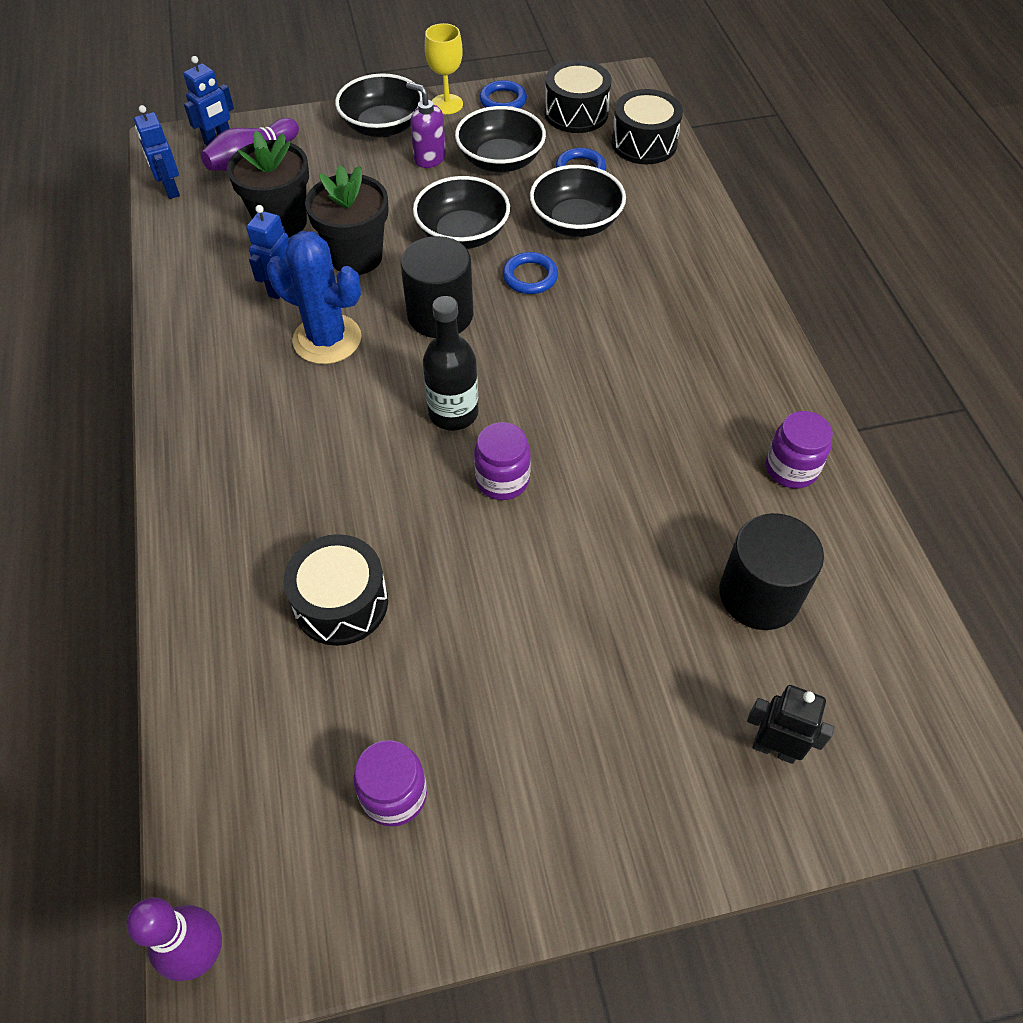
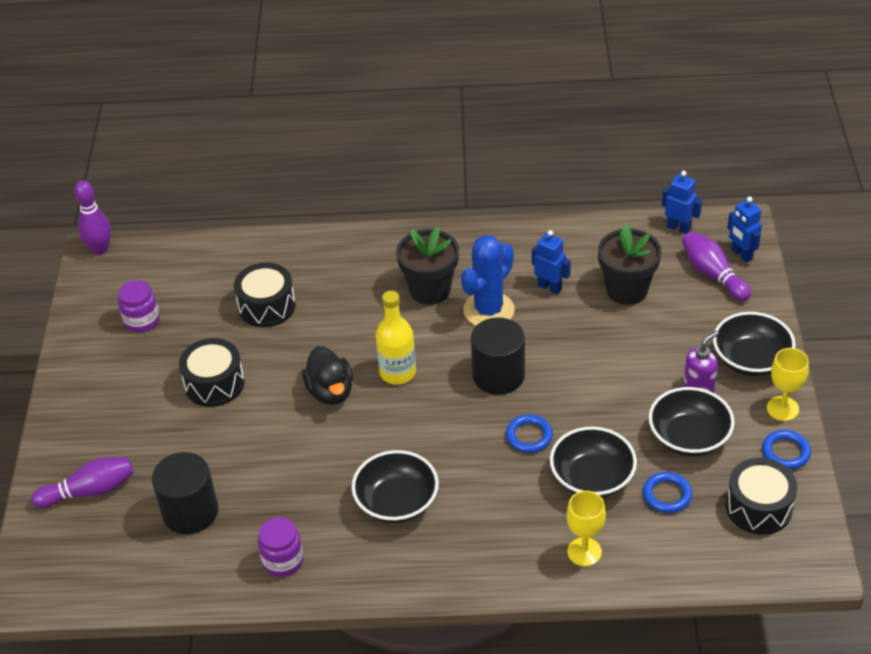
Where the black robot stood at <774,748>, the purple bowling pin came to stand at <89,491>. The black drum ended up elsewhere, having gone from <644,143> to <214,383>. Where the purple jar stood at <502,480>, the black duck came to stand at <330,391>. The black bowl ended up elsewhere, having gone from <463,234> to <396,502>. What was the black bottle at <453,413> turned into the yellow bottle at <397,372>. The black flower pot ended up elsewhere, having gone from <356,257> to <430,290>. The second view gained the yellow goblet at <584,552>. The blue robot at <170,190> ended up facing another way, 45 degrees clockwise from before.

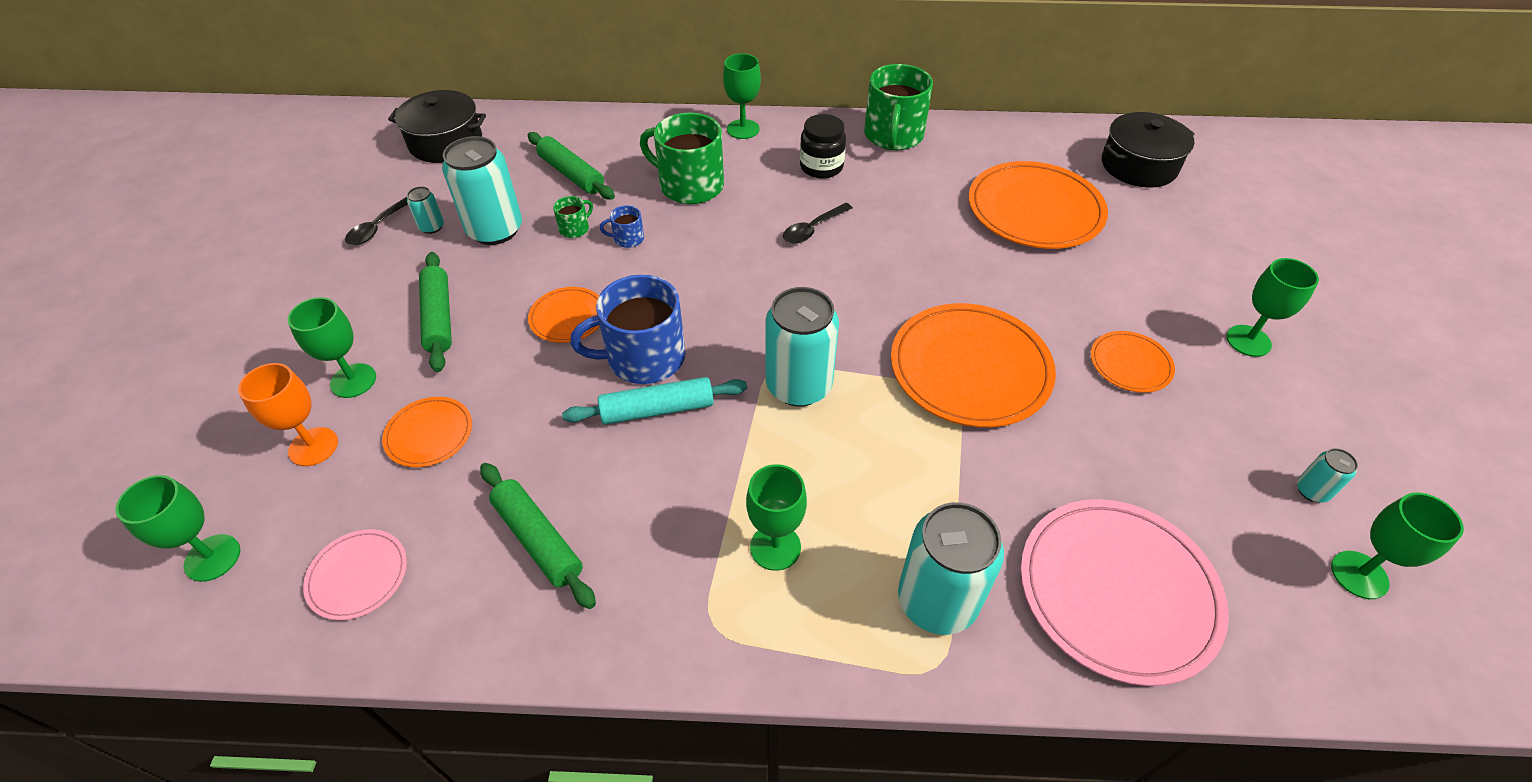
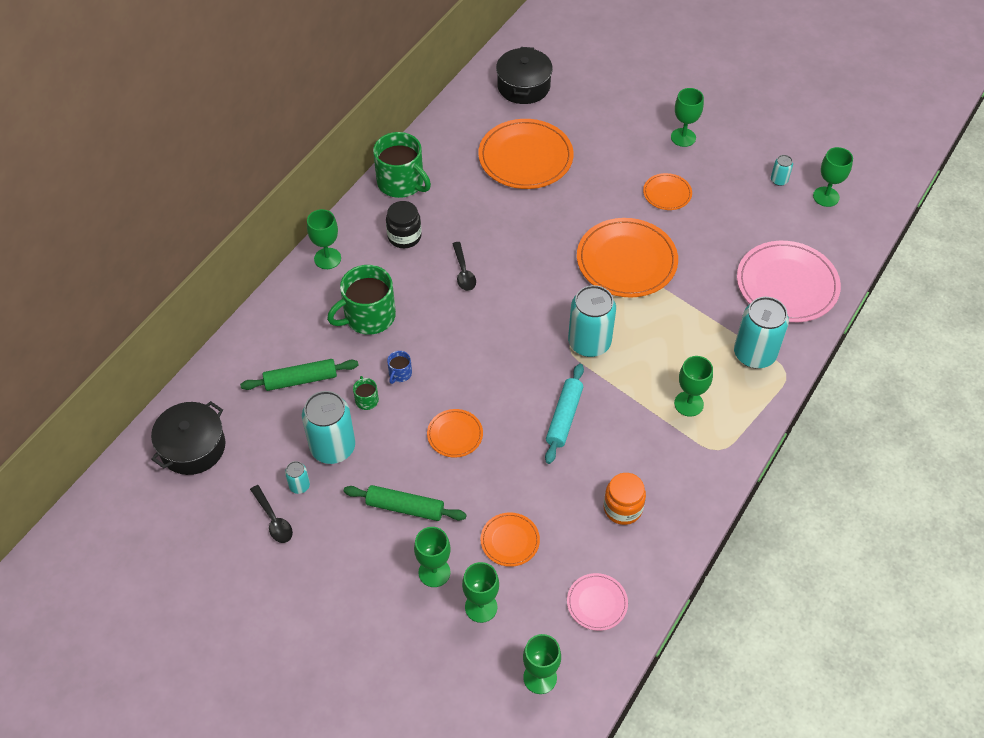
What was the orange goblet at <313,447> turned into the green goblet at <481,607>. Where the green rolling pin stood at <538,540>, the orange jar came to stand at <622,508>. The second view lost the blue mug at <644,357>.

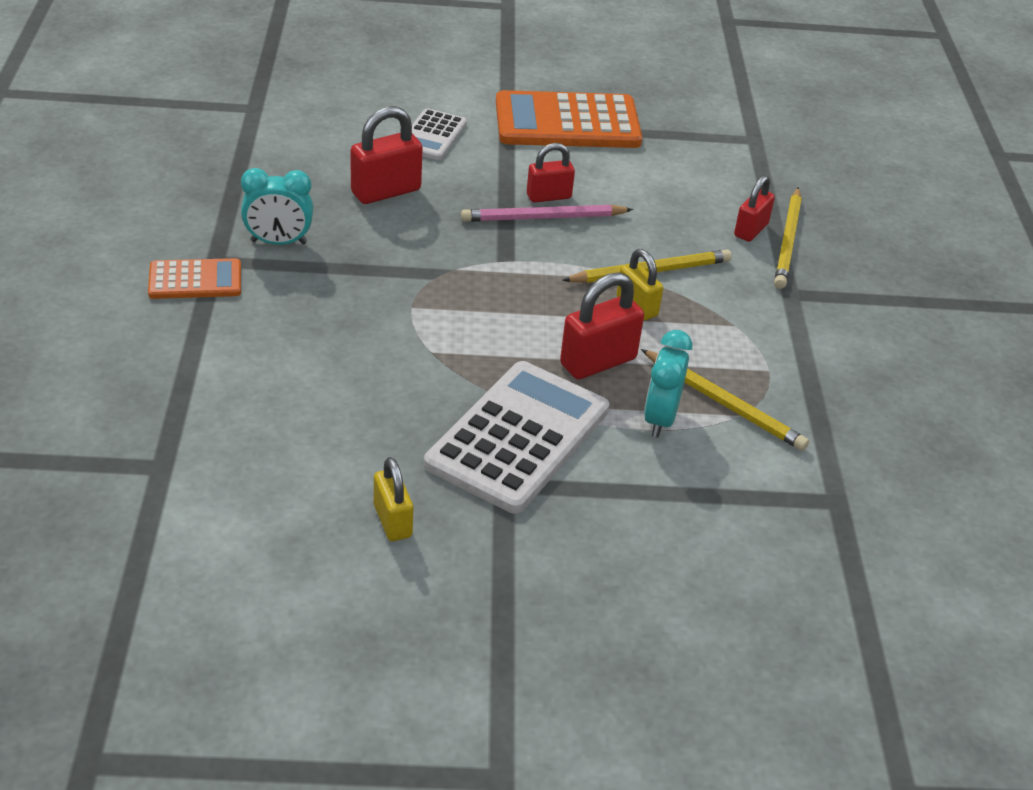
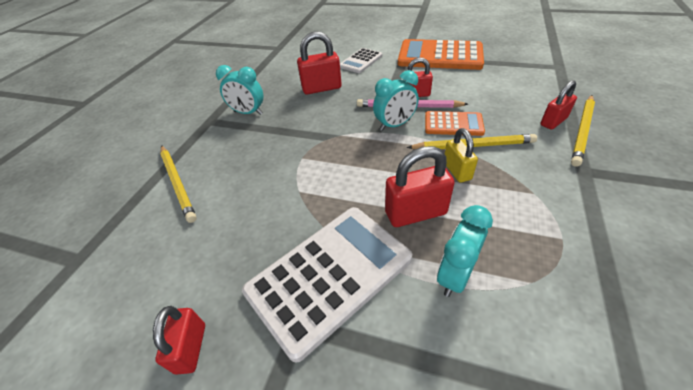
What was the yellow padlock at <392,521> turned into the red padlock at <191,348>. The yellow pencil ended up elsewhere, having gone from <724,403> to <178,183>. The second view gained the turquoise clock at <394,125>. The orange calculator ended up elsewhere, having gone from <195,280> to <453,124>.

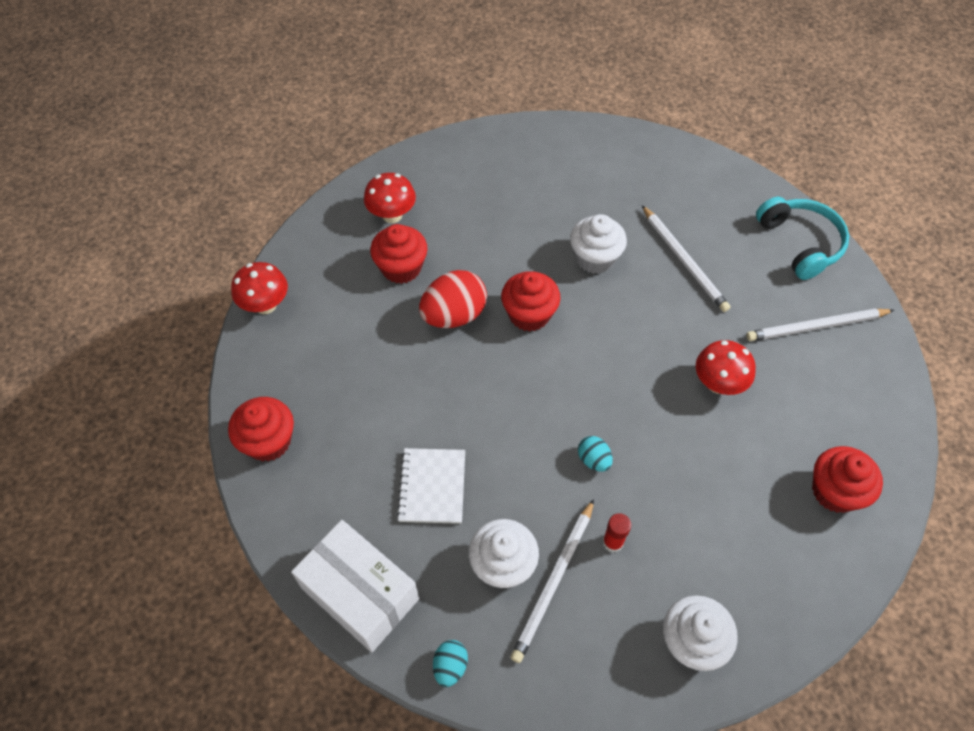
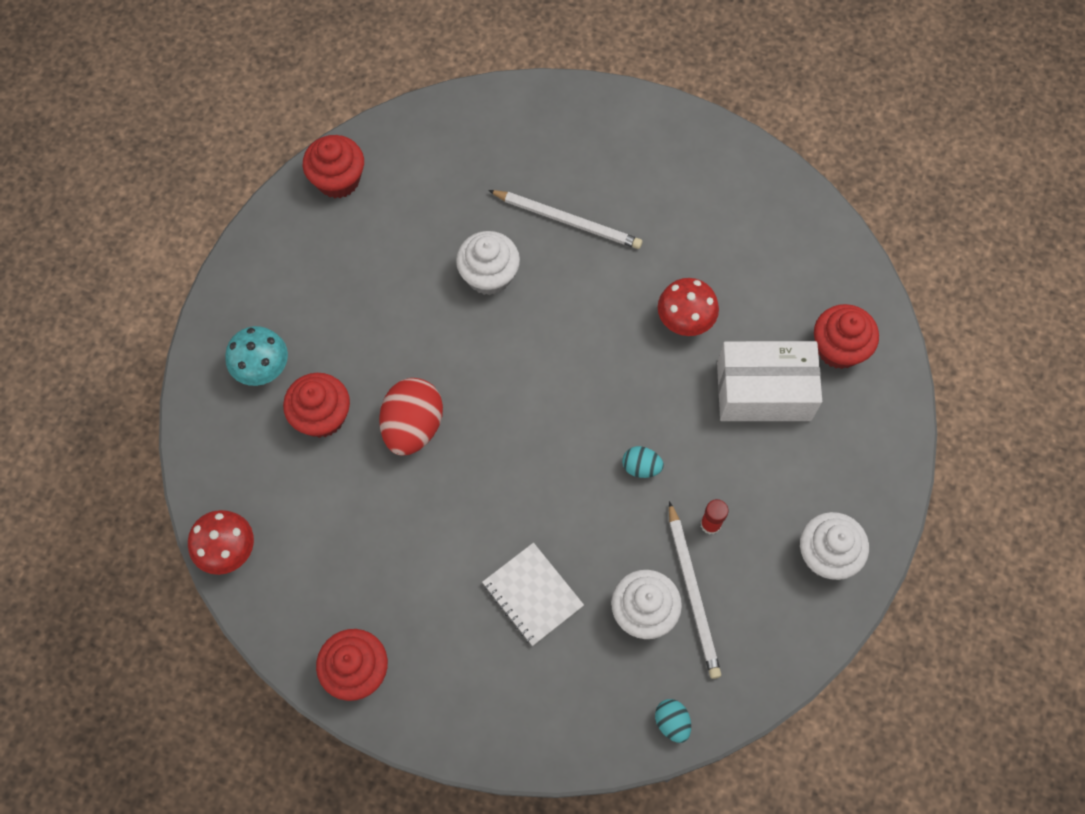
What was the red mushroom at <392,215> turned into the turquoise mushroom at <263,369>. The red cupcake ended up elsewhere, having gone from <529,314> to <338,180>. The white box ended up elsewhere, having gone from <360,594> to <763,391>. The second view lost the white pencil at <816,327>. The second view lost the turquoise headphones at <800,243>.

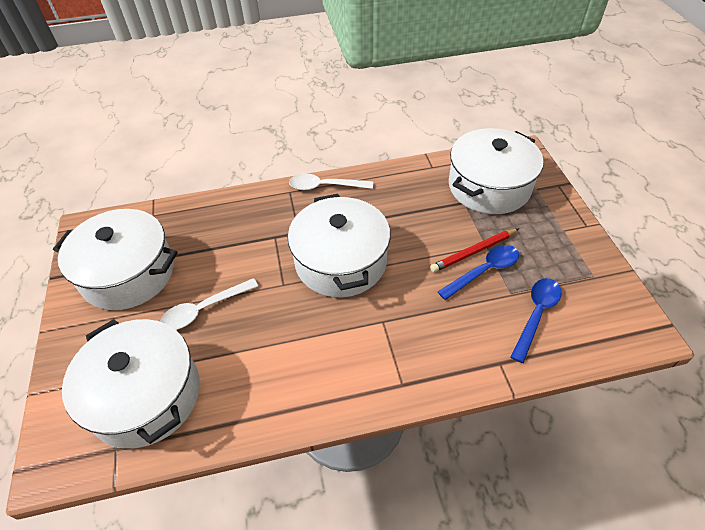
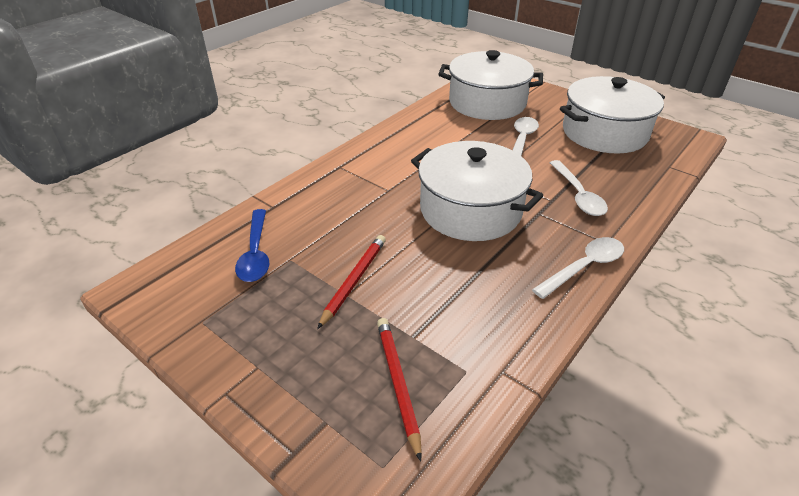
Where the white pot stood at <489,186>, the red pencil came to stand at <397,383>. The second view gained the white spoon at <578,195>. The second view lost the blue spoon at <484,271>.

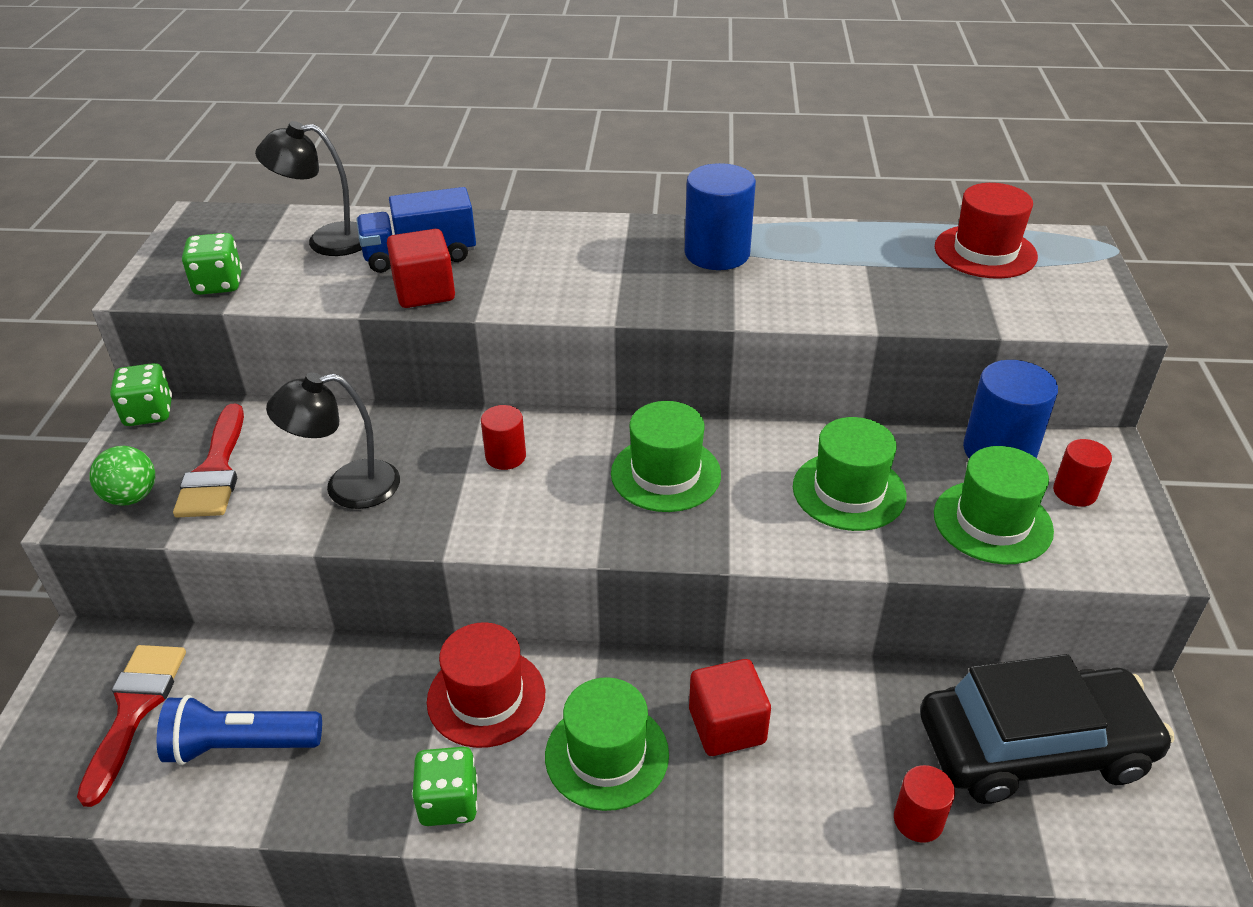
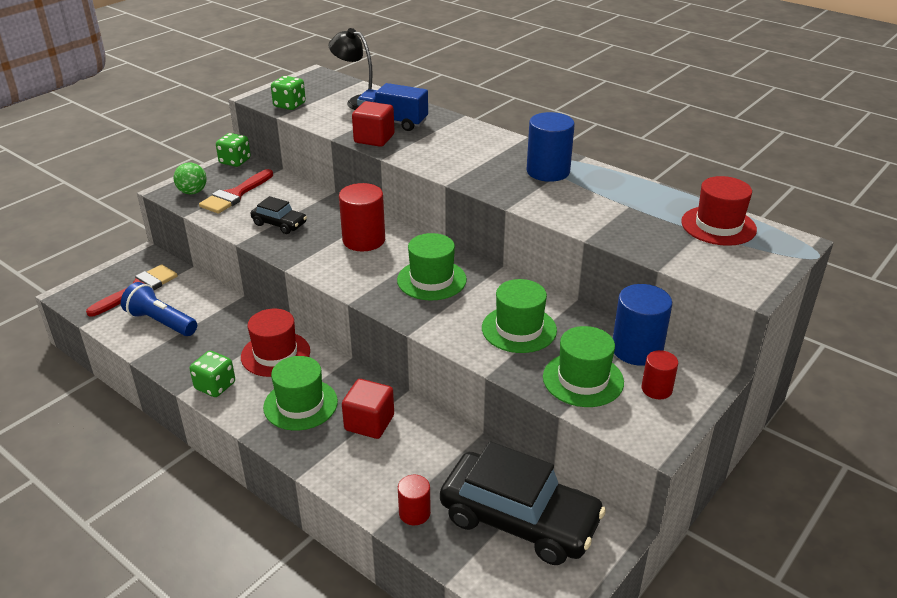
Where the black lamp stood at <347,487>, the black car came to stand at <279,224>. The size of the red cylinder at <505,456> changed by a factor of 1.75.

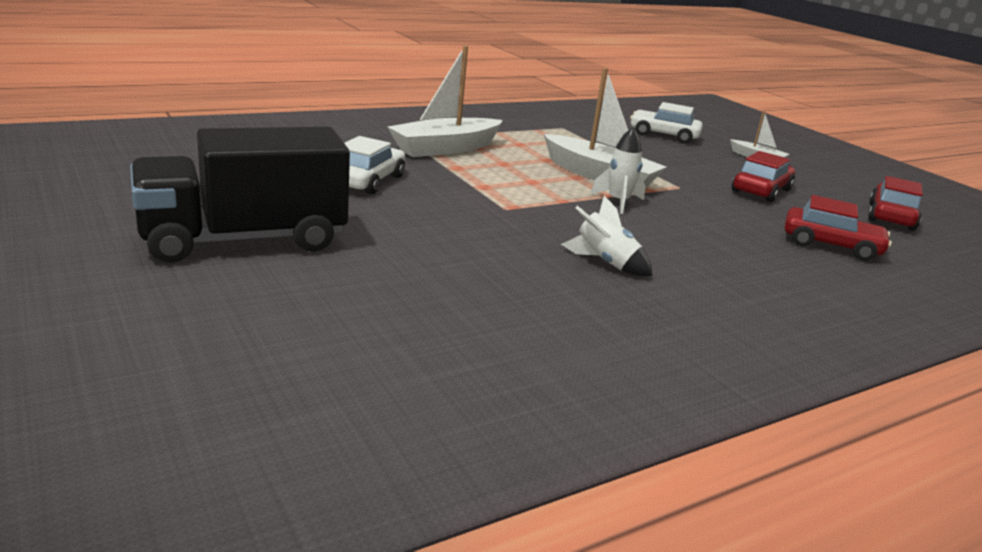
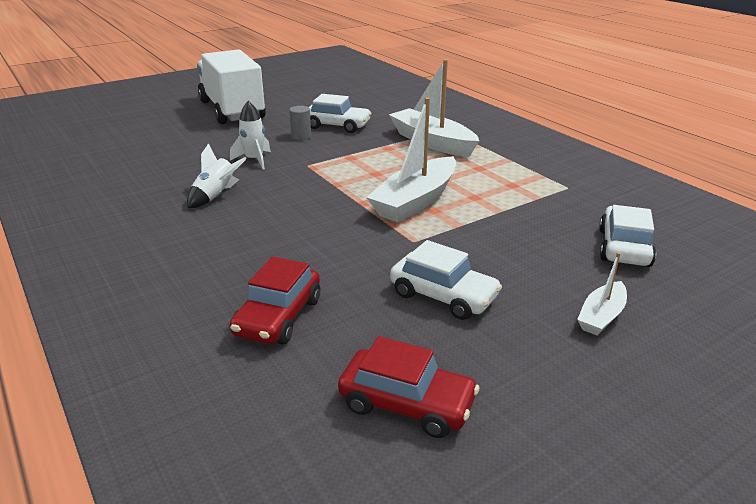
What was the black truck at <244,240> turned into the white truck at <232,110>. The white rocket ended up elsewhere, having gone from <618,202> to <254,160>. The second view gained the grey cylinder at <301,136>. What was the red car at <761,190> turned into the white car at <443,296>.

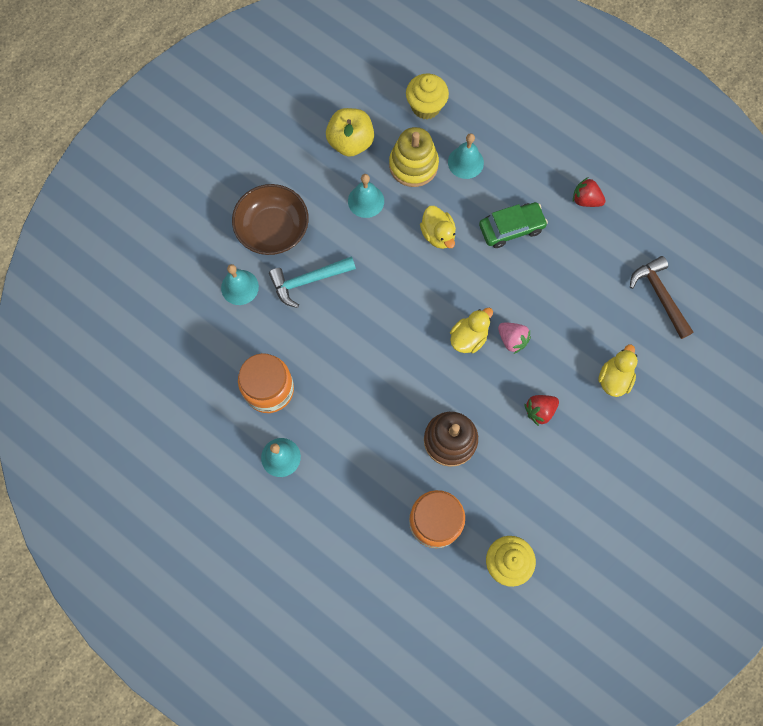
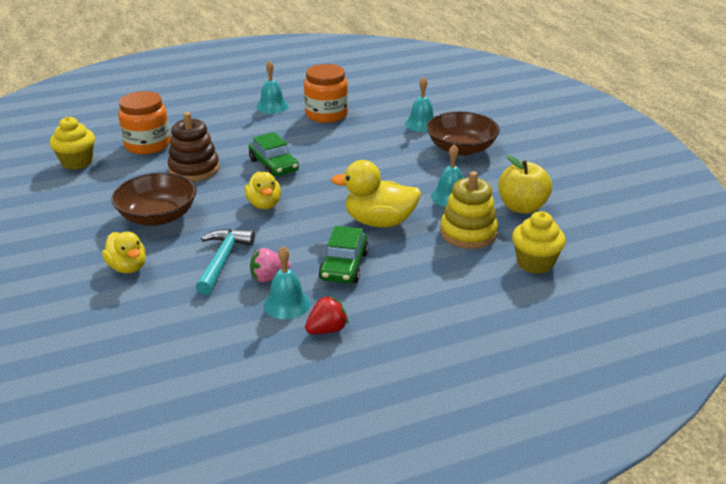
Where the red strawberry stood at <539,411>, the brown bowl came to stand at <158,216>. The turquoise hammer ended up elsewhere, having gone from <308,281> to <222,260>. The second view gained the green car at <274,165>. The pink strawberry ended up elsewhere, having gone from <512,340> to <269,278>. The turquoise bell ended up elsewhere, having gone from <465,162> to <287,304>. The size of the yellow duck at <438,234> changed by a factor of 1.54. The second view lost the brown hammer at <659,295>.

